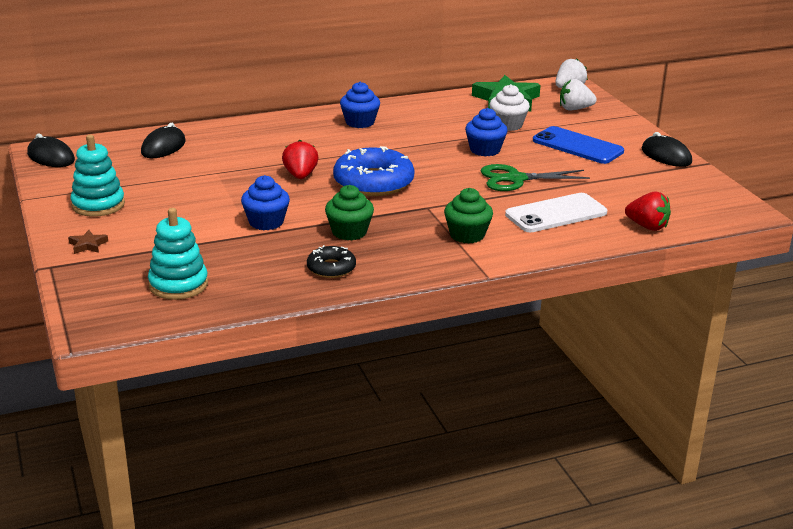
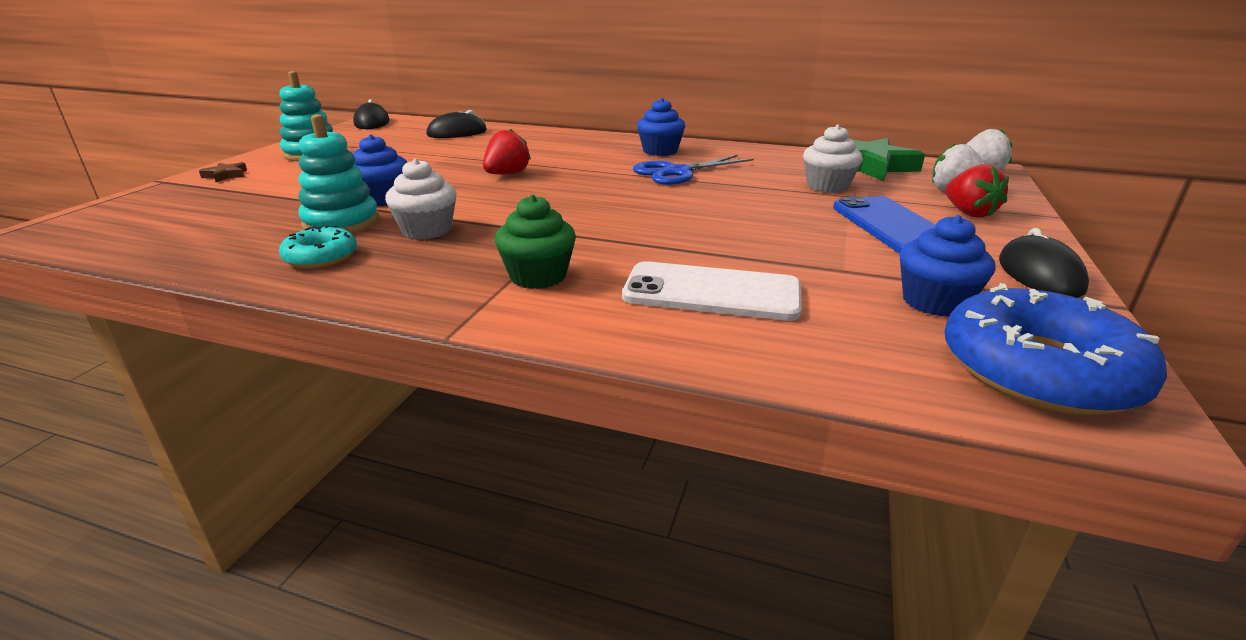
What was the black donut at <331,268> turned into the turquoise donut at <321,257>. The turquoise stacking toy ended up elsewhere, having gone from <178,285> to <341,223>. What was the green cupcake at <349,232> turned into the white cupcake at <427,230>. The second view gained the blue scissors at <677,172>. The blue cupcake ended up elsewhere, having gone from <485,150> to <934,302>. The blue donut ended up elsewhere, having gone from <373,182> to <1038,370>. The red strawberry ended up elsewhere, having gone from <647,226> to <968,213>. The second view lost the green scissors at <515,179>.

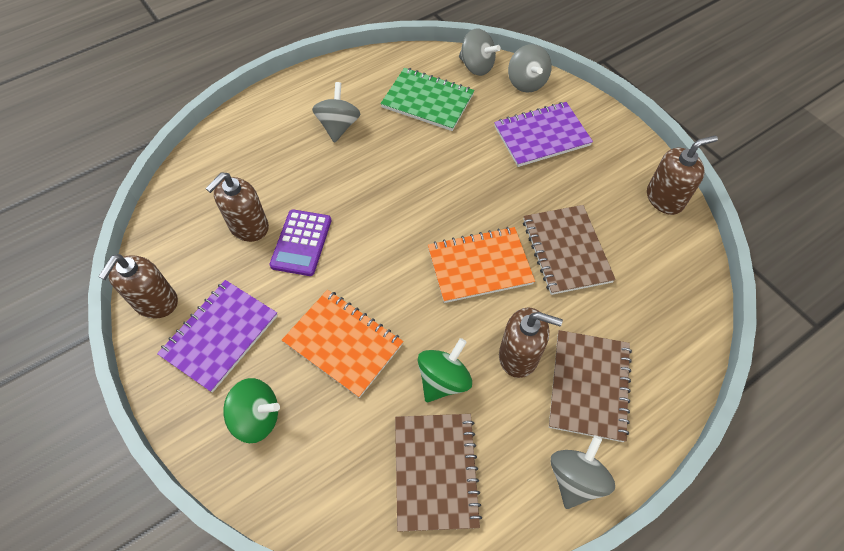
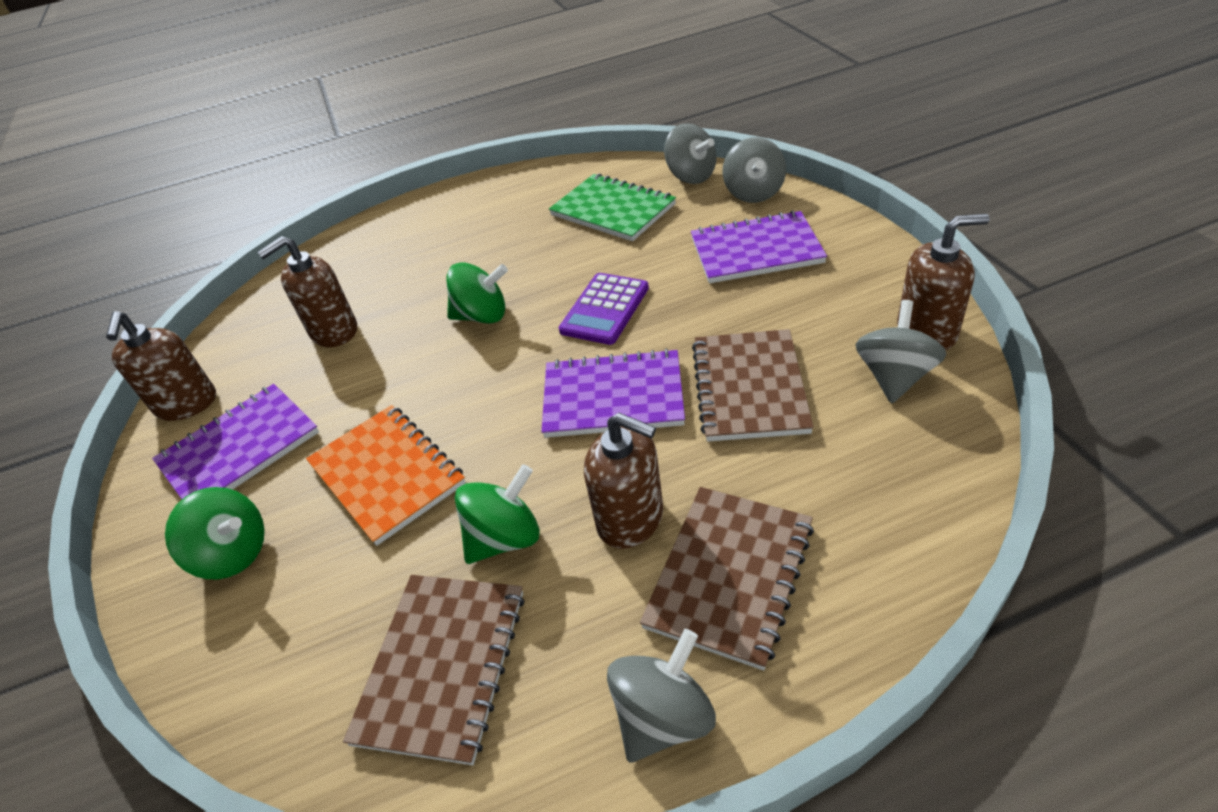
The brown soap dispenser at <156,302> ended up facing another way, 45 degrees counterclockwise from before. The second view gained the green spinning top at <482,316>. What was the orange notebook at <479,266> turned into the purple notebook at <613,397>. The purple calculator ended up elsewhere, having gone from <301,243> to <605,309>. The grey spinning top ended up elsewhere, having gone from <338,126> to <894,376>.

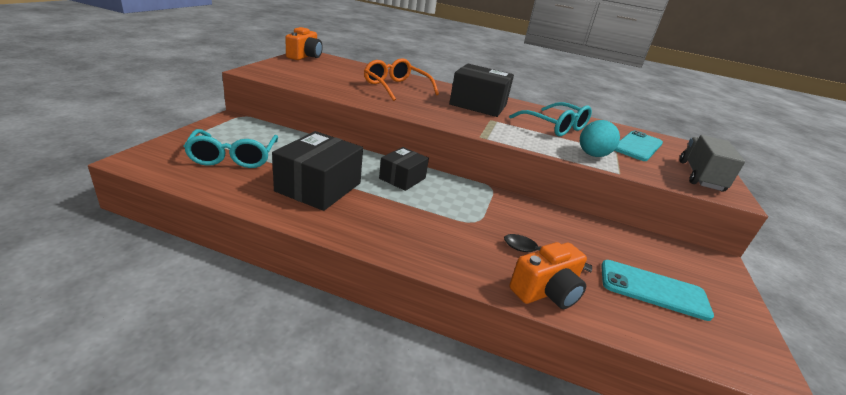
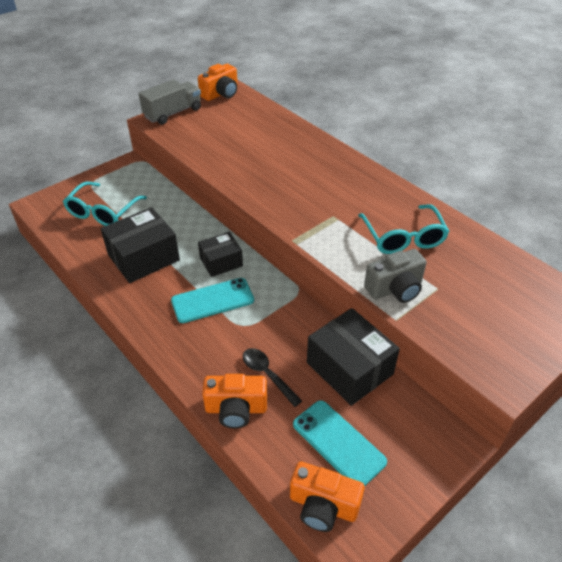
The grey truck ended up elsewhere, having gone from <700,176> to <173,113>. The turquoise phone ended up elsewhere, having gone from <638,146> to <212,300>. The second view gained the orange camera at <323,506>. The black box ended up elsewhere, having gone from <478,104> to <349,368>. Where the turquoise egg stood at <592,155>, the grey camera came to stand at <395,289>. The second view lost the orange glasses at <396,87>.

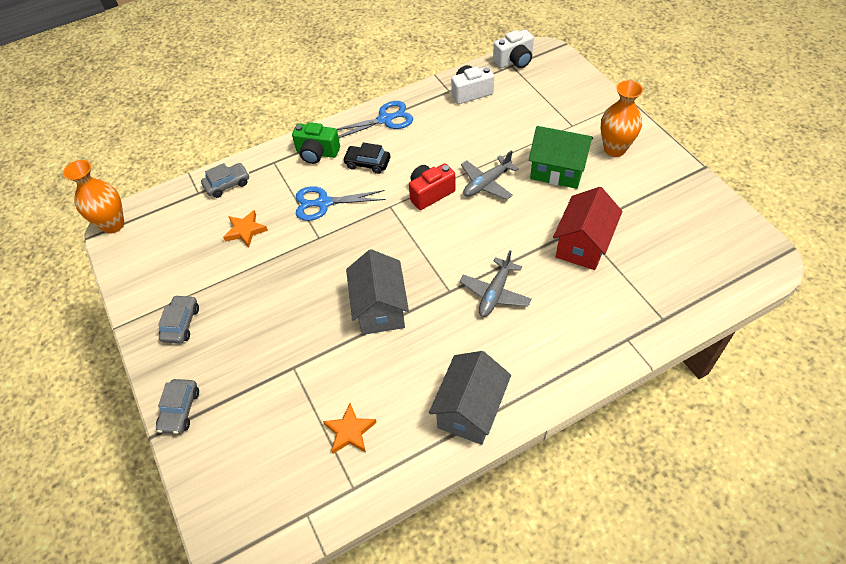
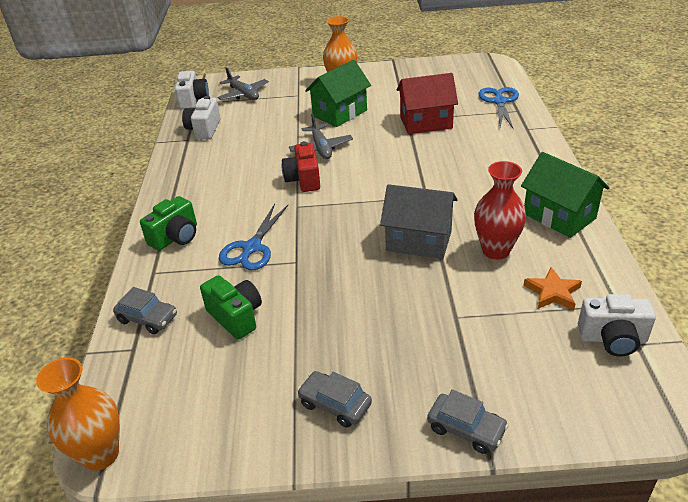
The grey car at <227,184> ended up facing another way, 120 degrees clockwise from before. Where the orange star stood at <245,230>, the green camera came to stand at <236,317>. The grey plane ended up elsewhere, having gone from <495,293> to <243,94>. The red house at <583,245> ended up facing another way, 60 degrees counterclockwise from before. The second view gained the red vase at <496,250>. The blue scissors ended up elsewhere, having gone from <385,120> to <499,102>. What was the grey house at <470,410> turned into the green house at <559,216>. The second view gained the white camera at <612,339>. The second view lost the black car at <367,163>.

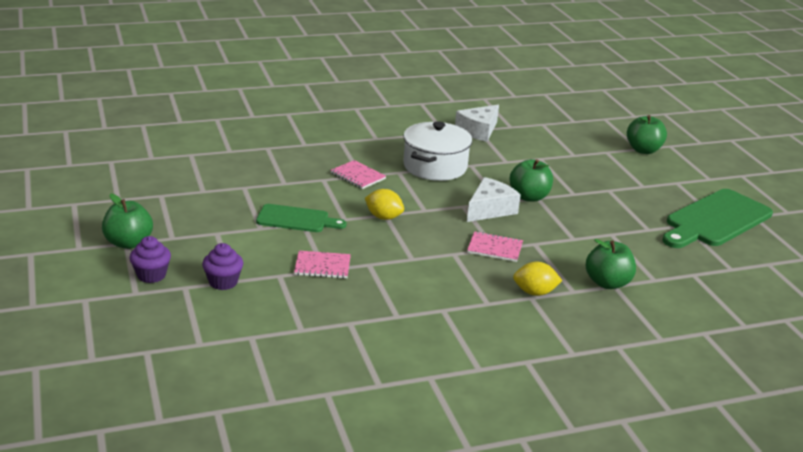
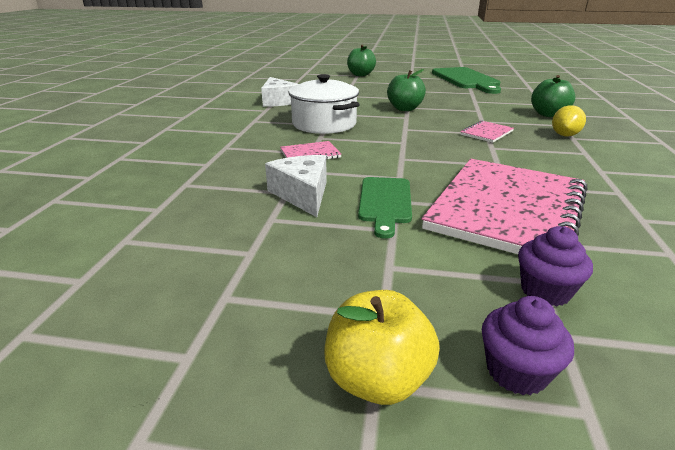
The white cheese ended up elsewhere, having gone from <490,209> to <302,194>. What was the green apple at <128,243> turned into the yellow apple at <377,379>. The green cutting board at <296,219> ended up facing another way, 150 degrees clockwise from before. The size of the pink notebook at <322,266> changed by a factor of 2.42. The second view lost the yellow lemon at <383,217>.

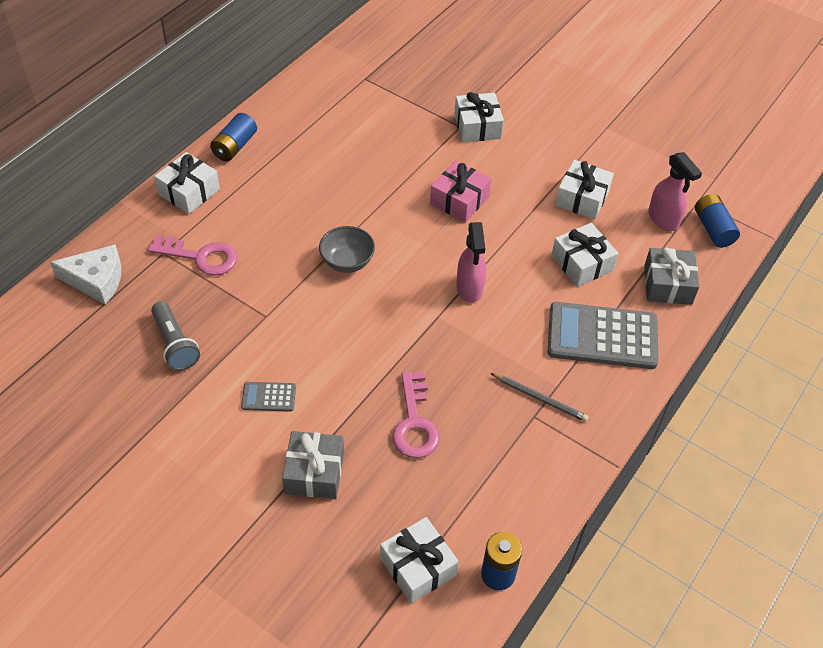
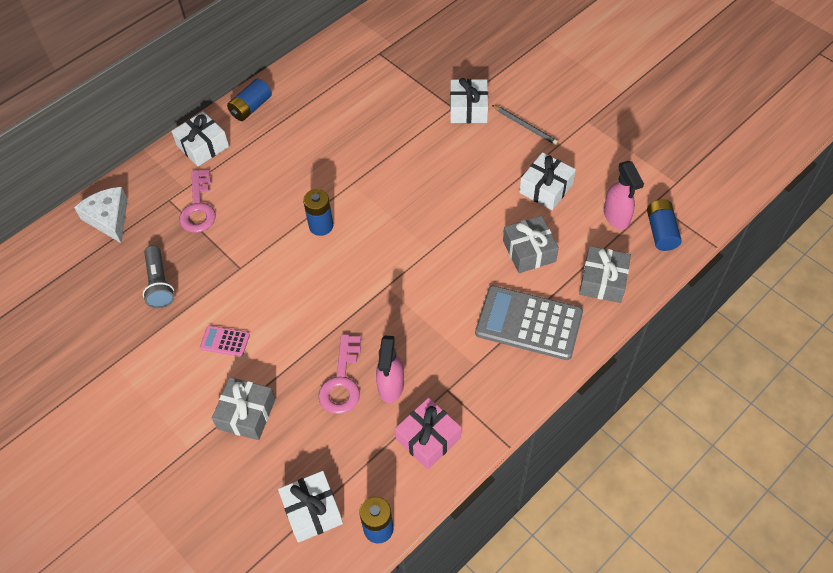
The white cheese at <96,280> ended up facing another way, 135 degrees counterclockwise from before. The pink key at <200,257> ended up facing another way, 60 degrees clockwise from before. What was the grey calculator at <268,397> turned into the pink calculator at <225,341>. Where the grey bowl stood at <347,262>, the blue battery came to stand at <321,226>. The pink spray bottle ended up elsewhere, having gone from <469,288> to <391,386>. The pink gift ended up elsewhere, having gone from <459,200> to <428,438>. The grey pencil ended up elsewhere, having gone from <540,398> to <525,126>. What was the white gift at <582,263> turned into the grey gift at <529,251>.

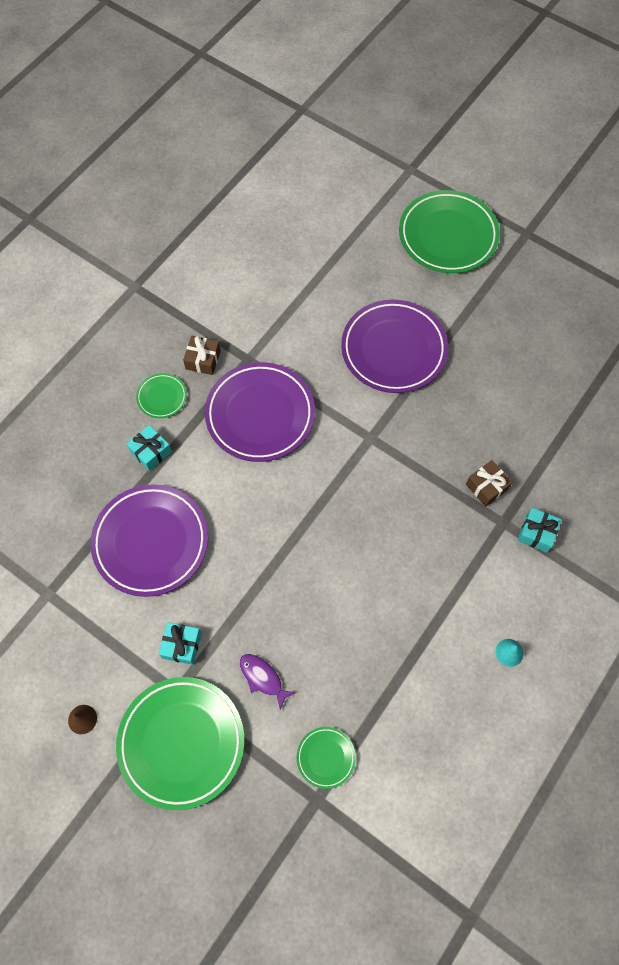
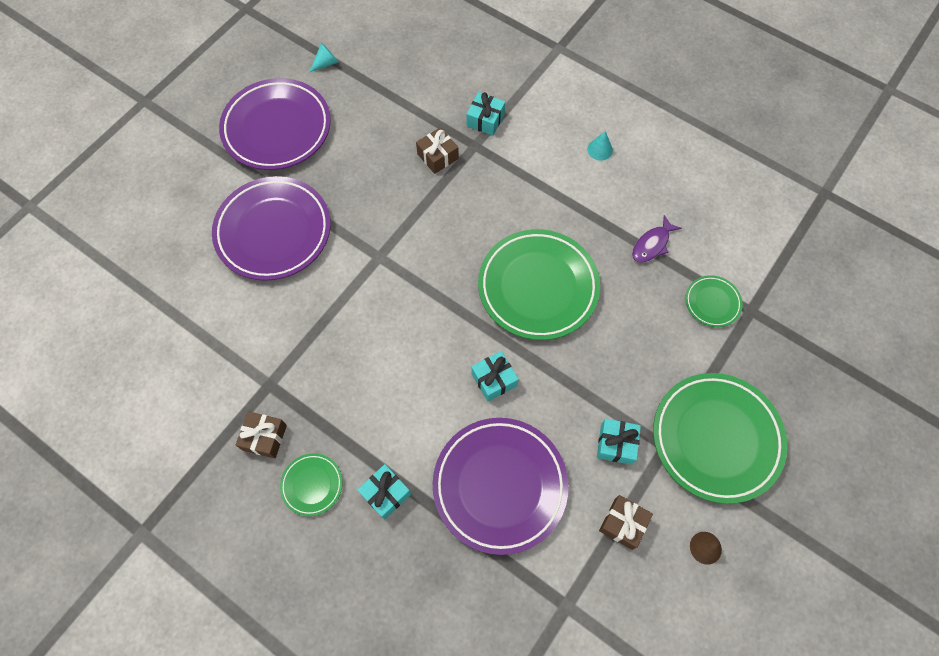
The purple plate ended up elsewhere, having gone from <260,415> to <277,128>. The second view gained the turquoise cone at <326,63>. The second view gained the turquoise gift at <494,379>. The green plate ended up elsewhere, having gone from <448,236> to <538,287>. The second view gained the brown gift at <623,524>. The purple fish ended up elsewhere, having gone from <263,678> to <652,244>.

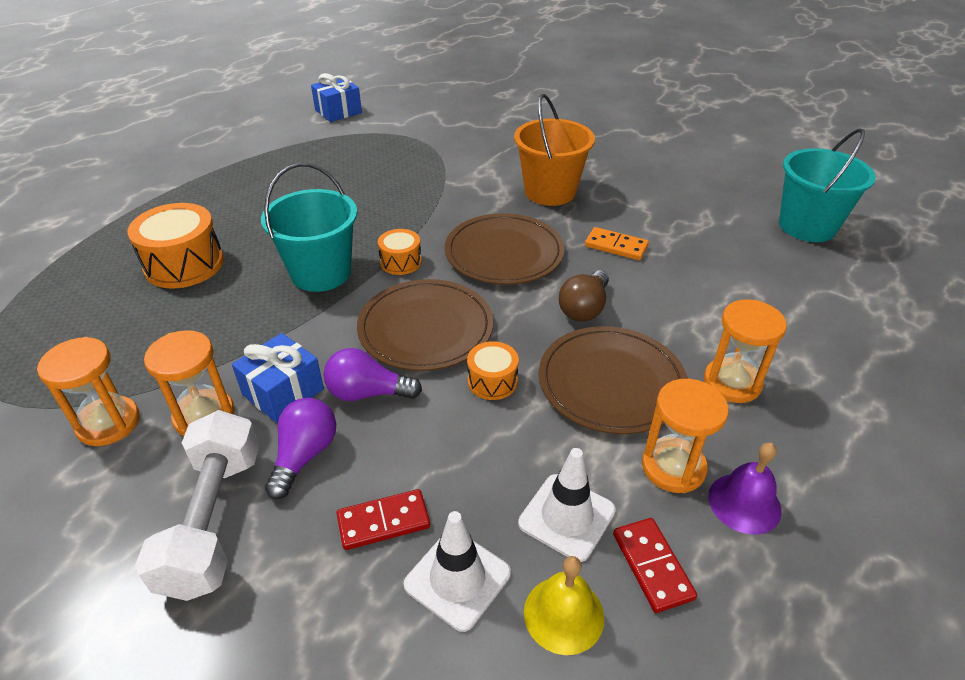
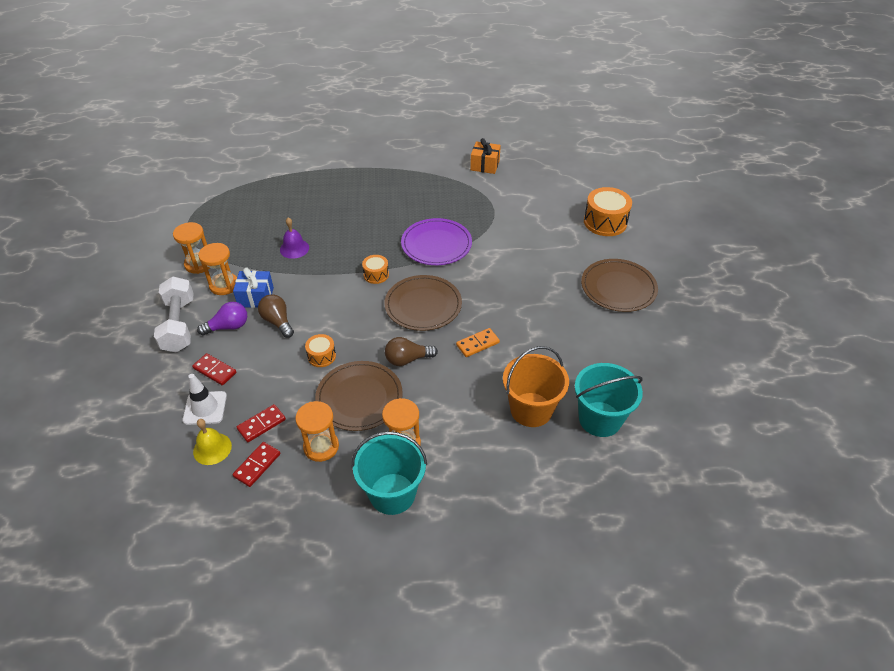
The white dumbbell at <214,520> ended up facing another way, 60 degrees counterclockwise from before. Where the white traffic cone stood at <567,517>, the red domino came to stand at <261,424>. What was the purple light bulb at <367,393> turned into the brown light bulb at <278,322>. The purple bell ended up elsewhere, having gone from <744,503> to <294,248>. The turquoise bucket ended up elsewhere, having gone from <321,273> to <392,493>. The second view gained the purple plate at <436,244>. The orange domino at <616,246> ended up facing another way, 75 degrees clockwise from before. What was the blue gift at <338,111> turned into the orange gift at <485,165>. The orange bucket ended up elsewhere, having gone from <550,192> to <531,409>. The brown plate ended up elsewhere, having gone from <425,328> to <618,287>. The orange drum ended up elsewhere, having gone from <184,264> to <605,222>.

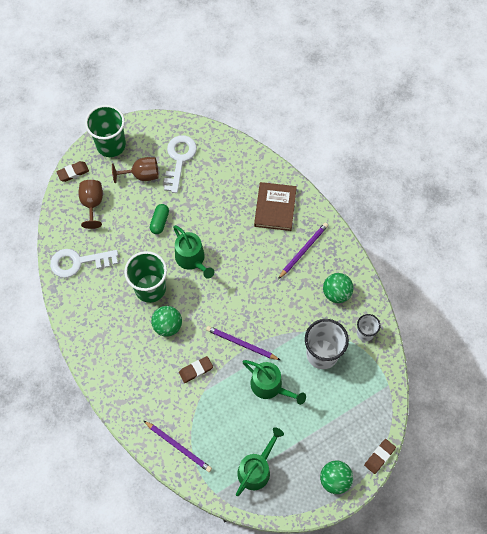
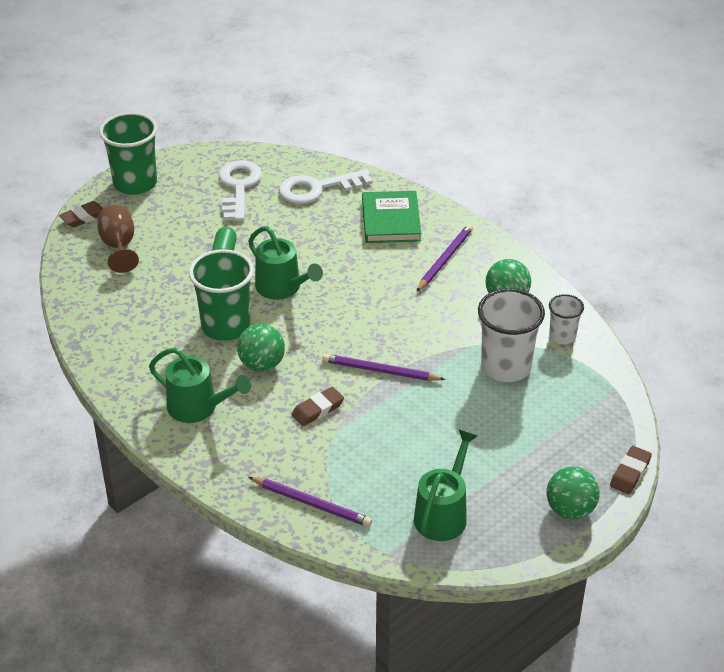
The green watering can ended up elsewhere, having gone from <270,386> to <198,407>. The white key ended up elsewhere, having gone from <78,262> to <317,189>. What was the brown book at <275,207> turned into the green book at <391,220>. The second view lost the brown goblet at <142,175>.

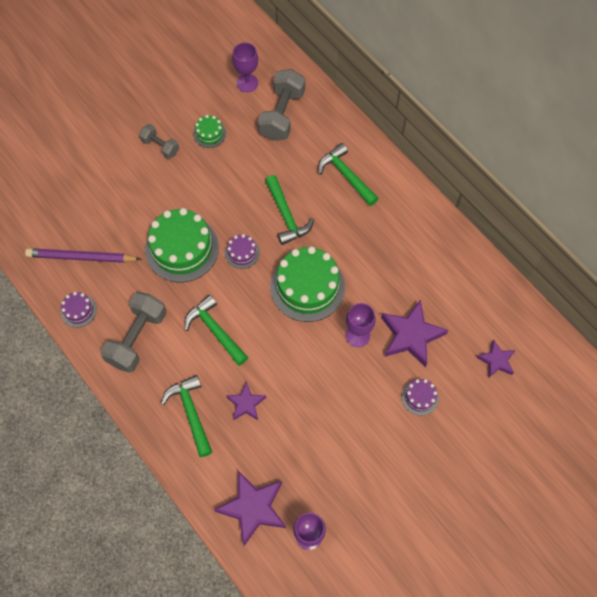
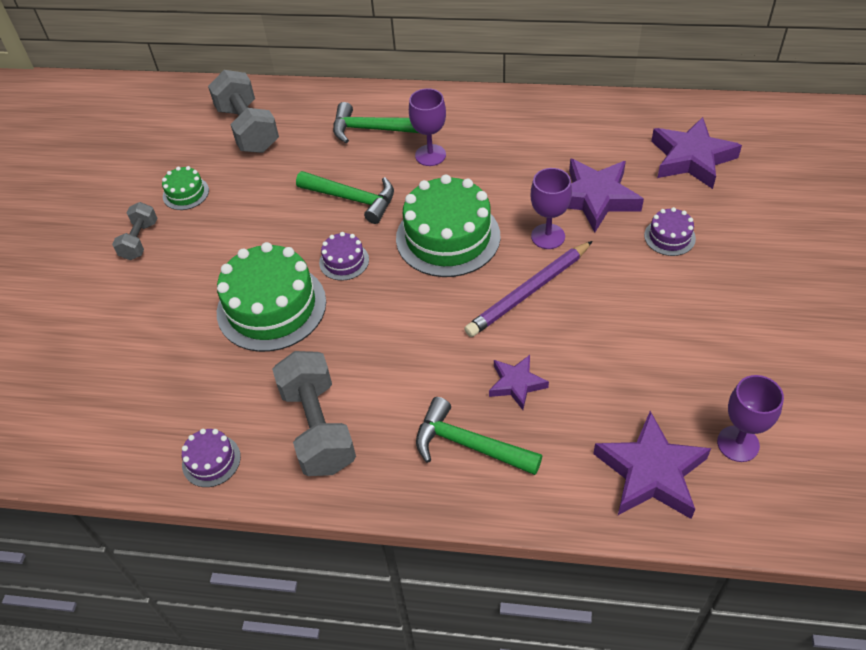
The grey dumbbell at <160,146> ended up facing another way, 75 degrees counterclockwise from before. The purple goblet ended up elsewhere, having gone from <247,83> to <430,155>. The purple pencil ended up elsewhere, having gone from <81,257> to <528,292>. The size of the purple star at <496,360> changed by a factor of 1.74. The second view lost the green hammer at <215,330>.

